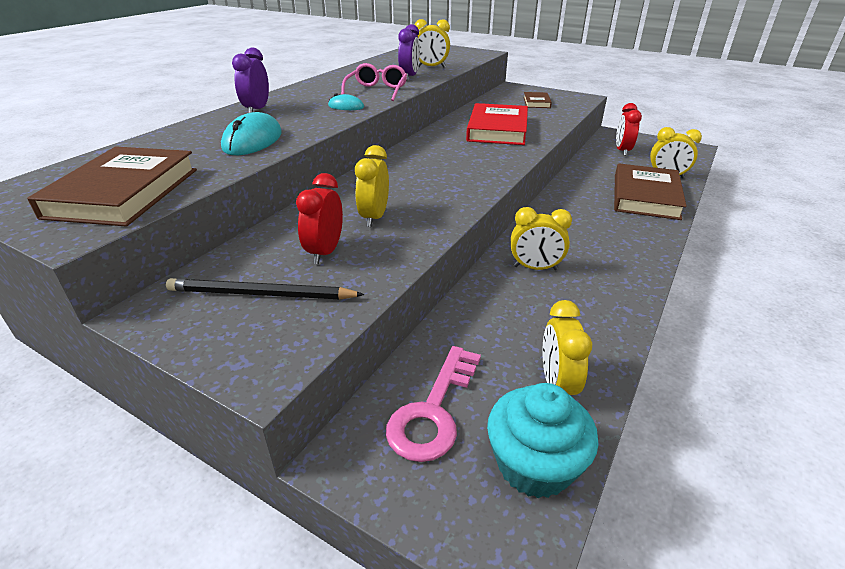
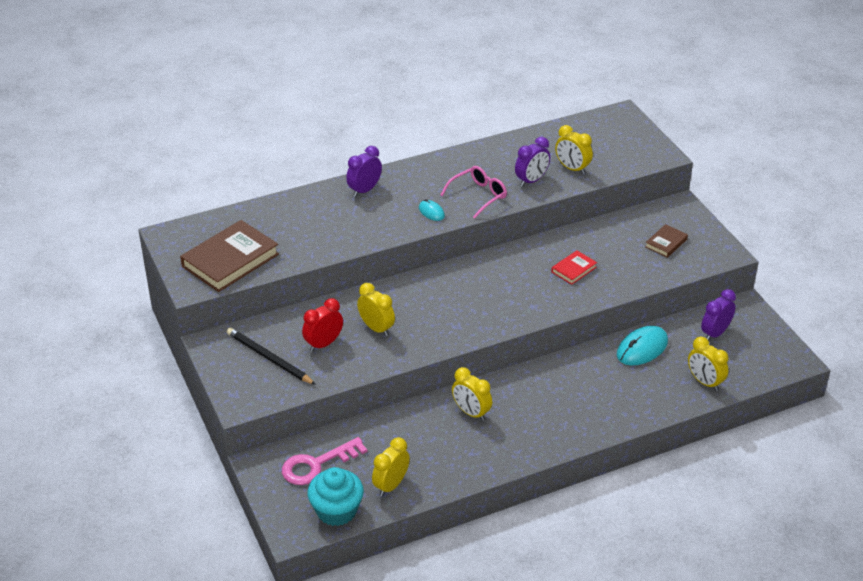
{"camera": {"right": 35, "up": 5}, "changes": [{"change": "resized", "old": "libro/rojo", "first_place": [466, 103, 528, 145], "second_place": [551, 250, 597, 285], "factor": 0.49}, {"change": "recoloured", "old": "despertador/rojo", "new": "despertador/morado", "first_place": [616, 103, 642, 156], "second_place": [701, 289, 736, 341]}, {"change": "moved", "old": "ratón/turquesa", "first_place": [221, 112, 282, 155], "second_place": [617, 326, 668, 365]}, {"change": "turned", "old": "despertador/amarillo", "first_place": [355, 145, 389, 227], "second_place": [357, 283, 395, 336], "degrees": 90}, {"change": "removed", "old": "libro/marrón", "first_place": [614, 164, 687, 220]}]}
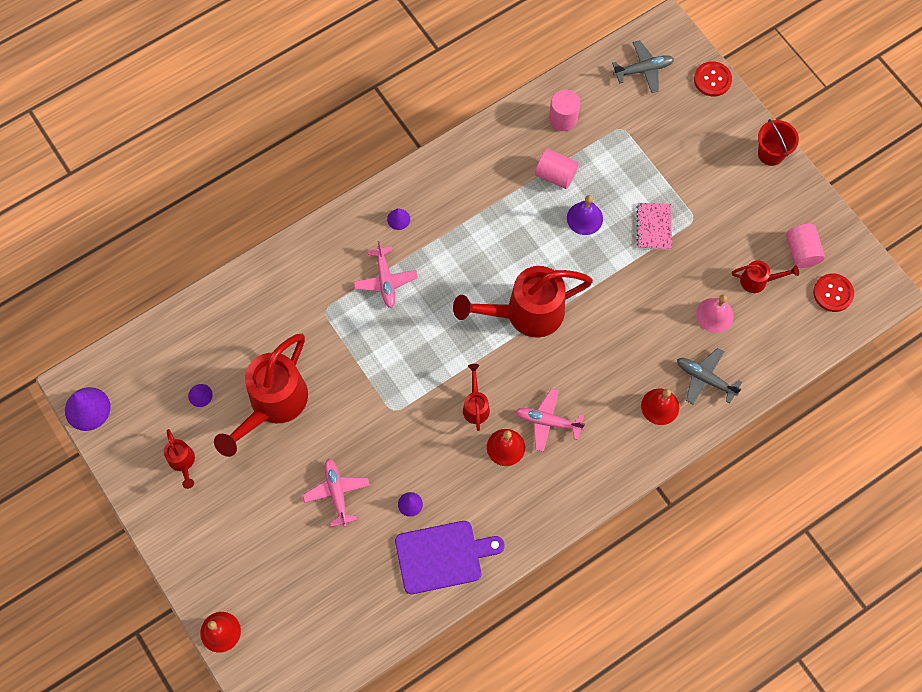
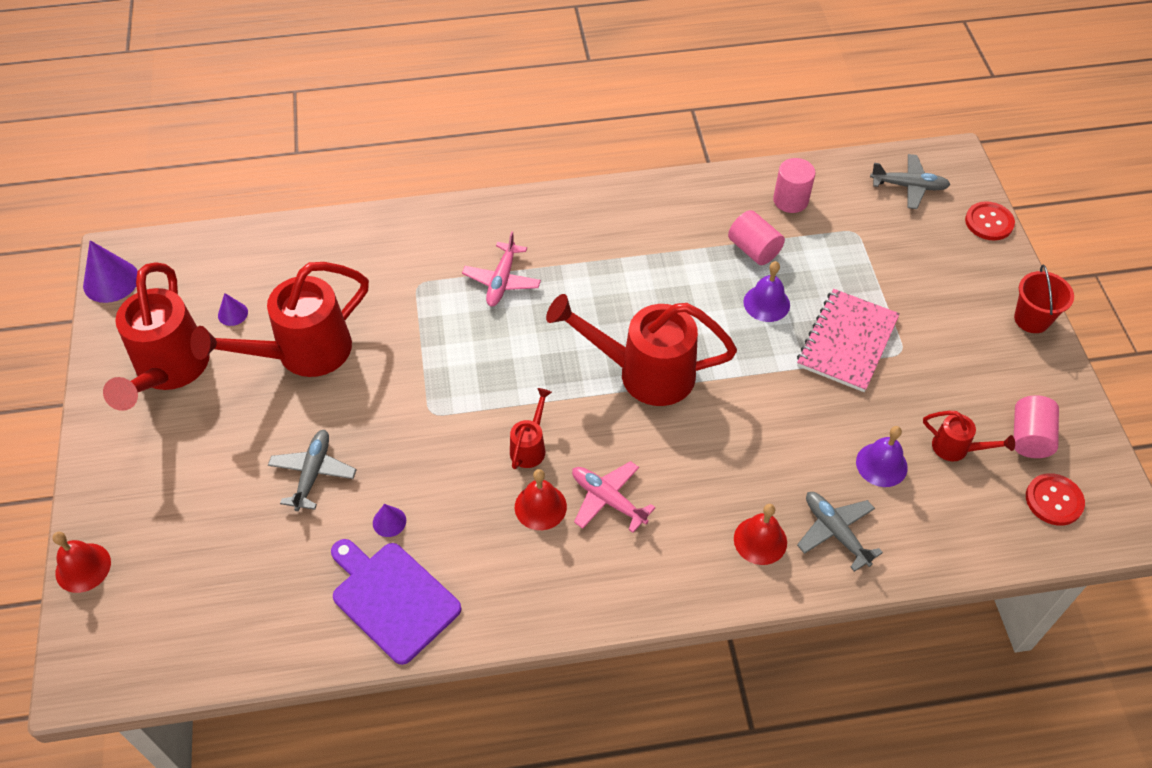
{"camera": {"right": 25, "up": -15}, "changes": [{"change": "resized", "old": "cuaderno/rosa", "first_place": [636, 203, 672, 250], "second_place": [797, 289, 900, 392], "factor": 1.63}, {"change": "removed", "old": "cono/morado", "first_place": [387, 208, 410, 230]}, {"change": "recoloured", "old": "campana/rosa", "new": "campana/morado", "first_place": [696, 295, 734, 333], "second_place": [856, 426, 908, 487]}, {"change": "resized", "old": "regadera/rojo", "first_place": [164, 429, 195, 489], "second_place": [103, 263, 210, 411], "factor": 2.17}, {"change": "recoloured", "old": "avión/rosa", "new": "avión/gris", "first_place": [303, 458, 370, 527], "second_place": [268, 430, 357, 511]}, {"change": "turned", "old": "tabla de cortar/morado", "first_place": [395, 521, 504, 594], "second_place": [331, 539, 461, 665], "degrees": -150}]}
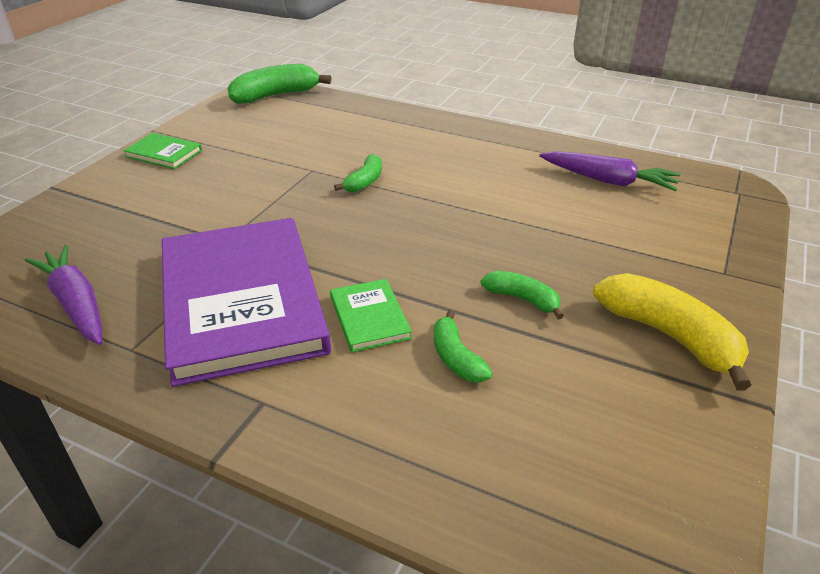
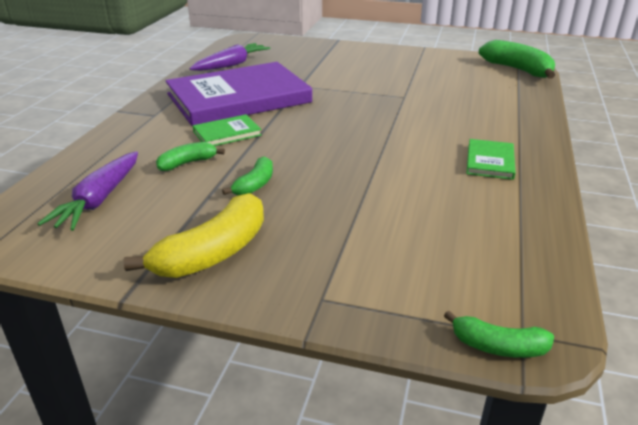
{"camera": {"right": 80, "up": -5}, "changes": [{"change": "moved", "old": "libro/verde", "first_place": [123, 133, 202, 169], "second_place": [466, 139, 516, 180]}, {"change": "moved", "old": "zanahoria/morado", "first_place": [539, 151, 681, 191], "second_place": [37, 151, 138, 231]}, {"change": "moved", "old": "plátano/verde", "first_place": [334, 154, 382, 192], "second_place": [444, 311, 554, 358]}]}
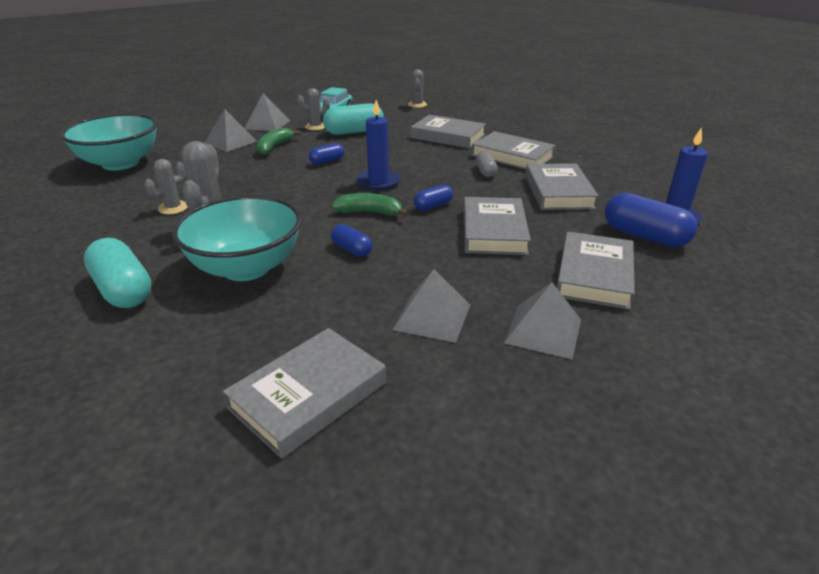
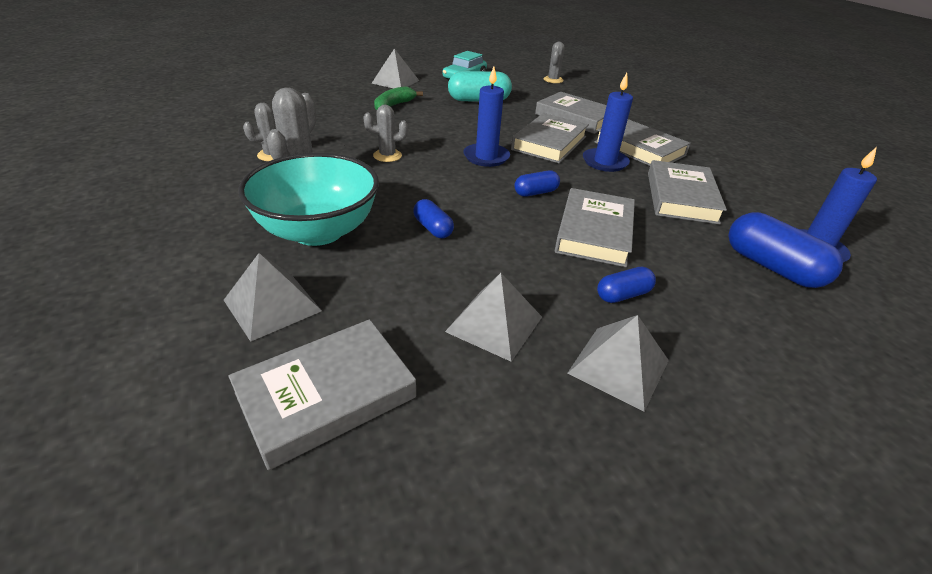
{"camera": {"right": 10, "up": 5}, "changes": [{"change": "moved", "old": "cactus/gris", "first_place": [297, 88, 330, 130], "second_place": [363, 105, 408, 162]}, {"change": "moved", "old": "pirámide/gris", "first_place": [204, 109, 257, 152], "second_place": [224, 253, 322, 342]}, {"change": "removed", "old": "cuenco/turquesa", "first_place": [61, 113, 157, 171]}, {"change": "moved", "old": "cápsula/azul", "first_place": [309, 143, 344, 165], "second_place": [597, 267, 656, 303]}, {"change": "replaced", "old": "cápsula/gris", "new": "vela/azul", "first_place": [476, 151, 498, 177], "second_place": [583, 73, 633, 172]}, {"change": "removed", "old": "plátano/verde", "first_place": [331, 193, 408, 217]}, {"change": "moved", "old": "libro/gris", "first_place": [557, 232, 635, 310], "second_place": [511, 113, 589, 163]}, {"change": "removed", "old": "cápsula/turquesa", "first_place": [84, 238, 151, 308]}]}
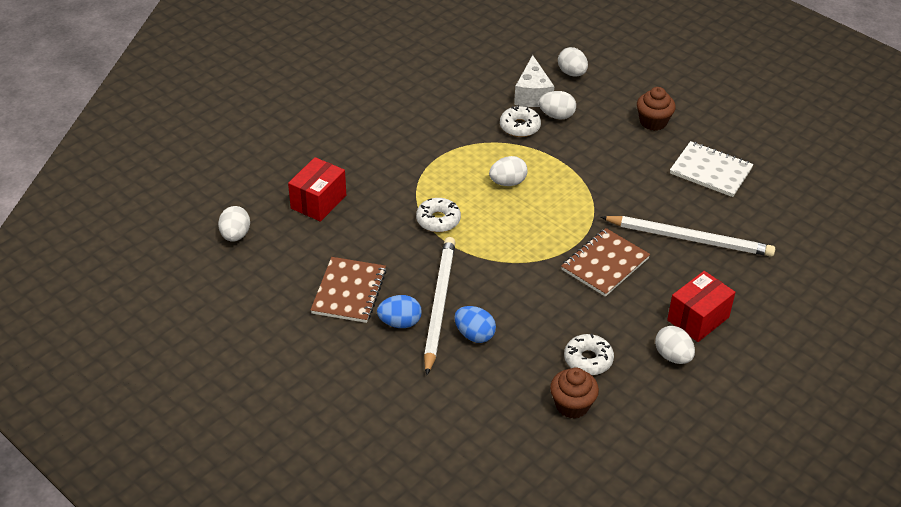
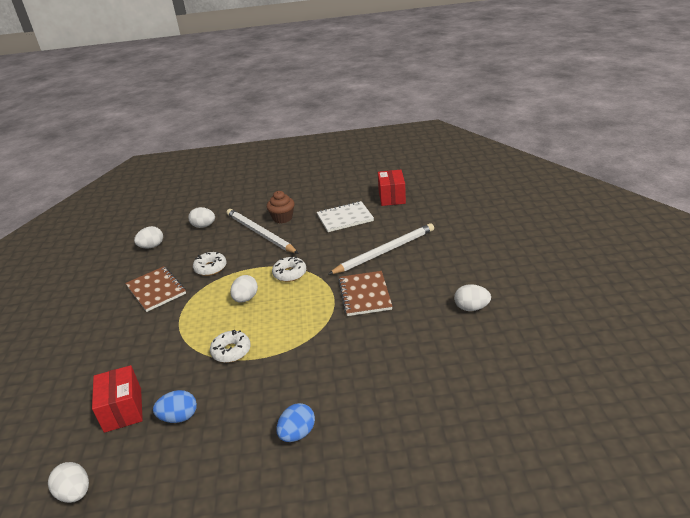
{"camera": {"right": -45, "up": -10}, "changes": [{"change": "removed", "old": "queso/blanco", "first_place": [514, 55, 554, 107]}, {"change": "moved", "old": "huevo/blanco", "first_place": [539, 91, 576, 119], "second_place": [134, 226, 163, 248]}, {"change": "moved", "old": "lápiz/blanco", "first_place": [424, 237, 456, 375], "second_place": [227, 209, 299, 254]}, {"change": "moved", "old": "cuaderno/marrón", "first_place": [311, 257, 387, 323], "second_place": [125, 266, 186, 312]}, {"change": "moved", "old": "caja/rojo", "first_place": [667, 271, 735, 342], "second_place": [378, 170, 406, 206]}, {"change": "moved", "old": "huevo/azul", "first_place": [454, 306, 496, 343], "second_place": [153, 390, 197, 423]}, {"change": "moved", "old": "rosquilla/blanco", "first_place": [564, 334, 614, 375], "second_place": [272, 256, 306, 282]}, {"change": "removed", "old": "magdalena/marrón", "first_place": [550, 368, 599, 419]}]}
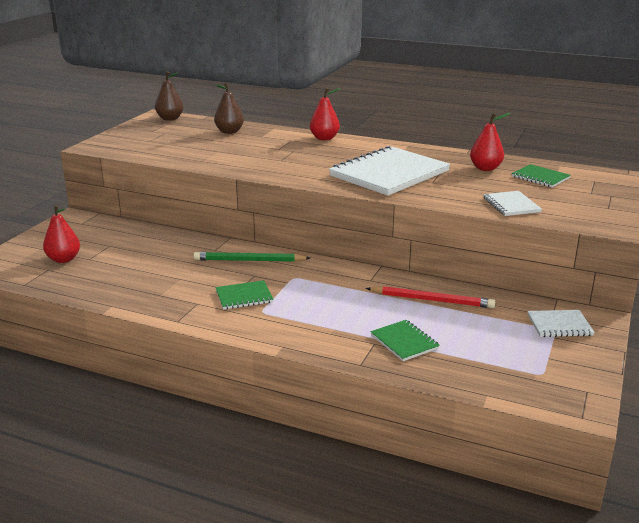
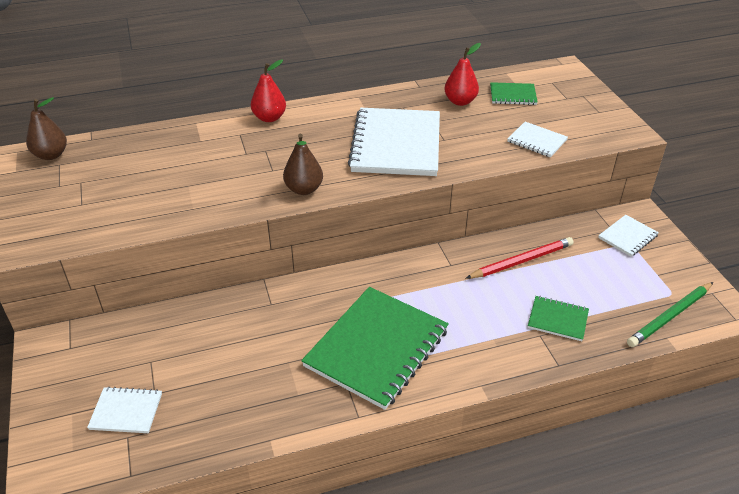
{"camera": {"right": -40, "up": 15}, "changes": [{"change": "moved", "old": "pera/marrón", "first_place": [214, 82, 244, 134], "second_place": [283, 134, 323, 195]}, {"change": "replaced", "old": "pera/rojo", "new": "cuaderno/blanco", "first_place": [43, 205, 80, 263], "second_place": [87, 387, 162, 433]}, {"change": "moved", "old": "lápiz/verde", "first_place": [193, 252, 310, 262], "second_place": [627, 282, 713, 347]}, {"change": "resized", "old": "cuaderno/verde", "first_place": [215, 280, 273, 310], "second_place": [301, 287, 449, 410], "factor": 2.15}]}
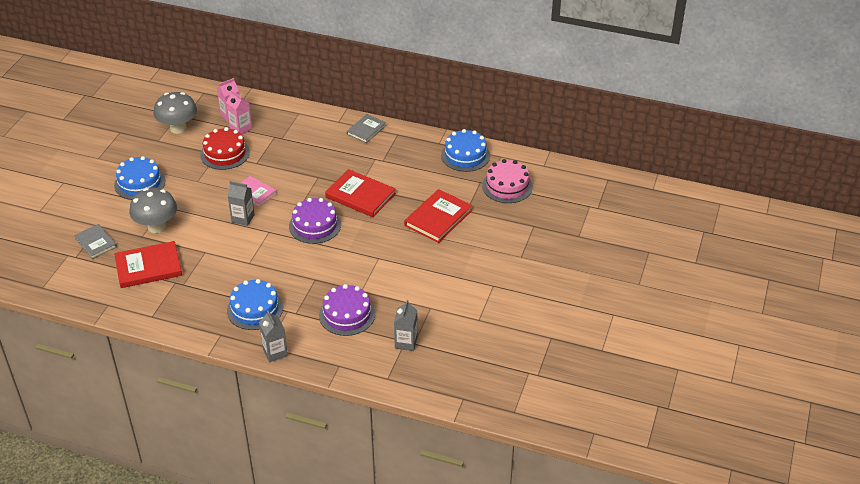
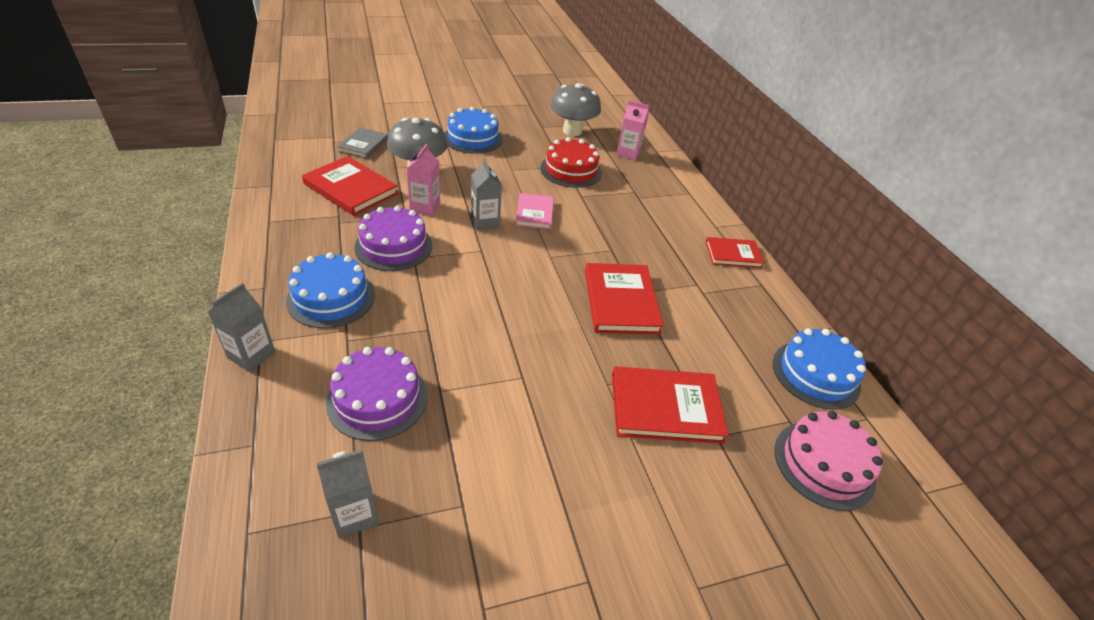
{"camera": {"right": 50, "up": 0}, "changes": [{"change": "moved", "old": "cartón de leche/rosa", "first_place": [226, 90, 252, 134], "second_place": [407, 144, 440, 216]}, {"change": "recoloured", "old": "libro/gris", "new": "libro/rojo", "first_place": [346, 114, 386, 143], "second_place": [706, 237, 764, 268]}, {"change": "moved", "old": "tarta/morado", "first_place": [289, 198, 341, 244], "second_place": [354, 205, 432, 271]}]}
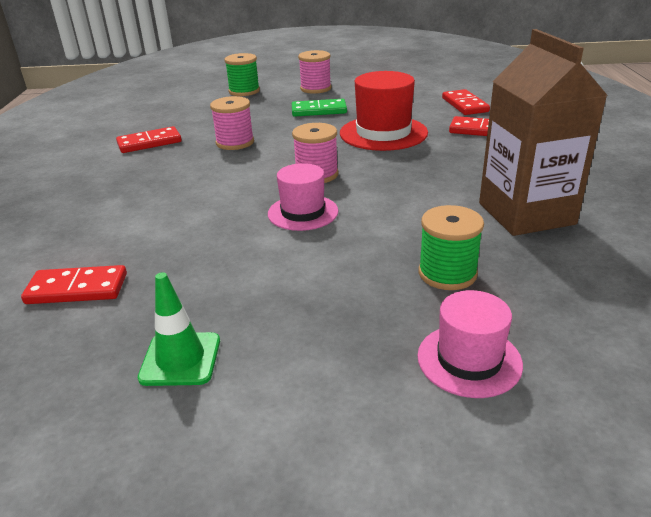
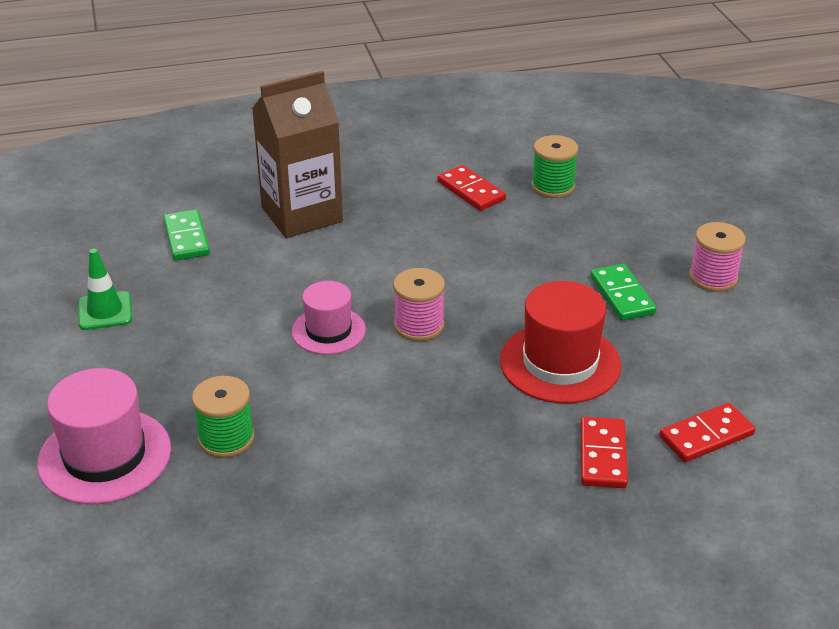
{"camera": {"right": 75, "up": 5}, "changes": [{"change": "moved", "old": "cartón de leche/marrón", "first_place": [479, 29, 608, 236], "second_place": [252, 71, 343, 238]}, {"change": "moved", "old": "carrete/verde", "first_place": [224, 53, 260, 96], "second_place": [531, 135, 578, 198]}, {"change": "removed", "old": "carrete/rosa", "first_place": [210, 96, 254, 150]}, {"change": "recoloured", "old": "ficha de dominó/rojo", "new": "ficha de dominó/verde", "first_place": [21, 265, 127, 304], "second_place": [163, 210, 210, 261]}, {"change": "resized", "old": "sombrero/rosa", "first_place": [417, 290, 523, 398], "second_place": [37, 368, 171, 504], "factor": 1.59}]}
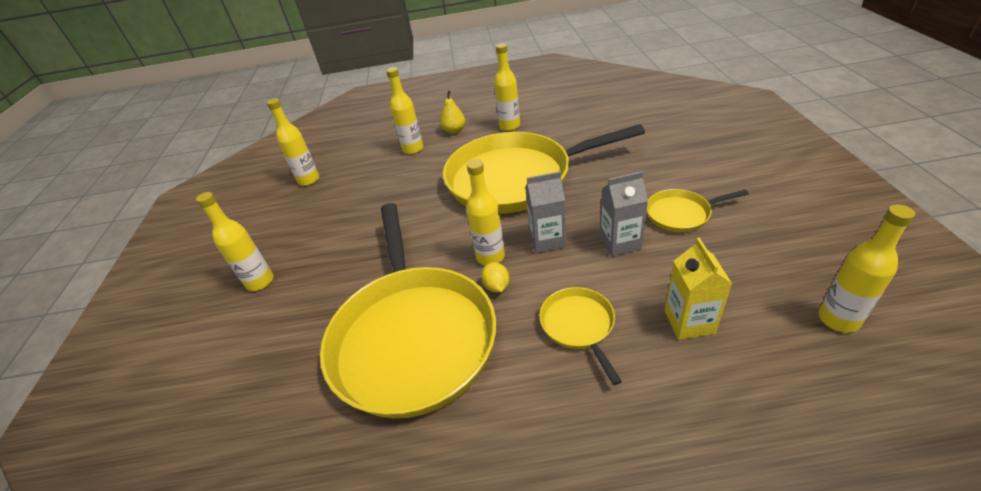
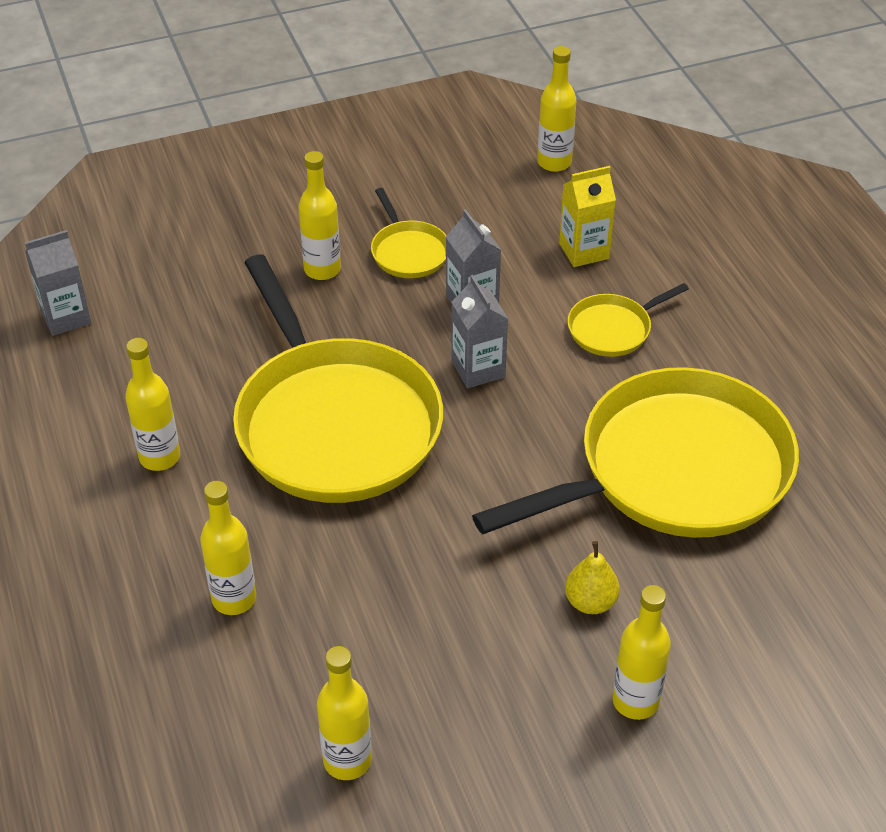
{"camera": {"right": -110, "up": 5}, "changes": [{"change": "moved", "old": "pera/amarillo", "first_place": [440, 90, 465, 134], "second_place": [565, 541, 620, 614]}, {"change": "moved", "old": "botella/amarillo", "first_place": [466, 159, 505, 265], "second_place": [298, 151, 341, 280]}, {"change": "removed", "old": "limón/amarillo", "first_place": [481, 262, 510, 293]}, {"change": "added", "new": "cartón de leche/gris", "second_place": [25, 230, 91, 336]}]}
